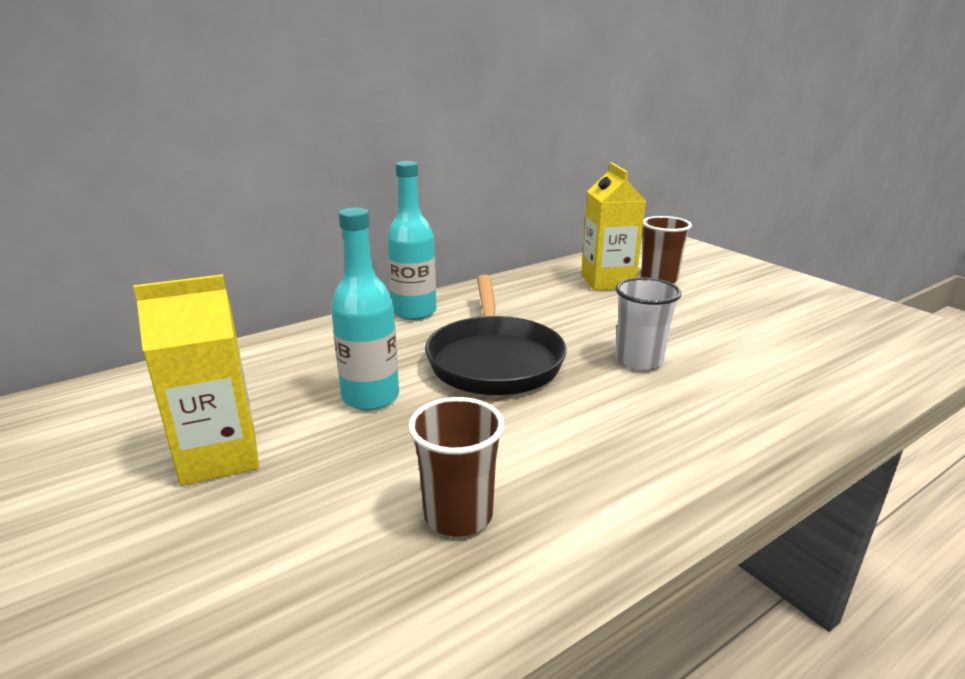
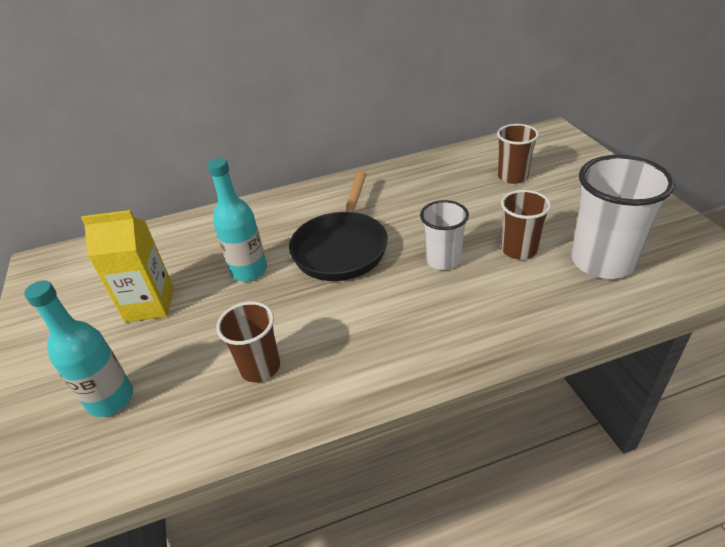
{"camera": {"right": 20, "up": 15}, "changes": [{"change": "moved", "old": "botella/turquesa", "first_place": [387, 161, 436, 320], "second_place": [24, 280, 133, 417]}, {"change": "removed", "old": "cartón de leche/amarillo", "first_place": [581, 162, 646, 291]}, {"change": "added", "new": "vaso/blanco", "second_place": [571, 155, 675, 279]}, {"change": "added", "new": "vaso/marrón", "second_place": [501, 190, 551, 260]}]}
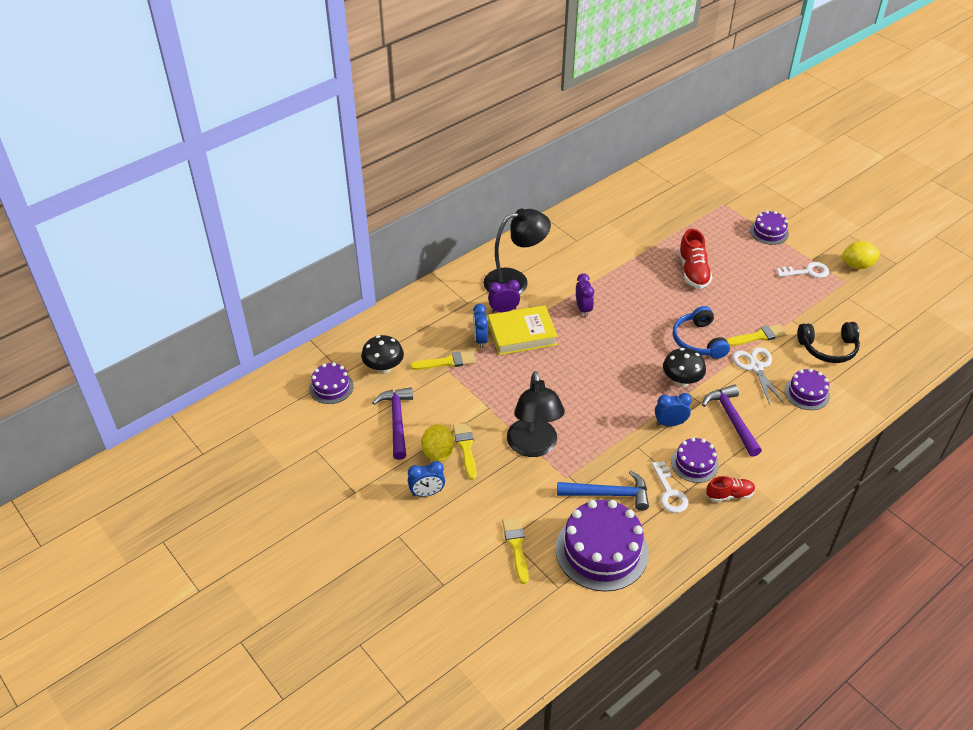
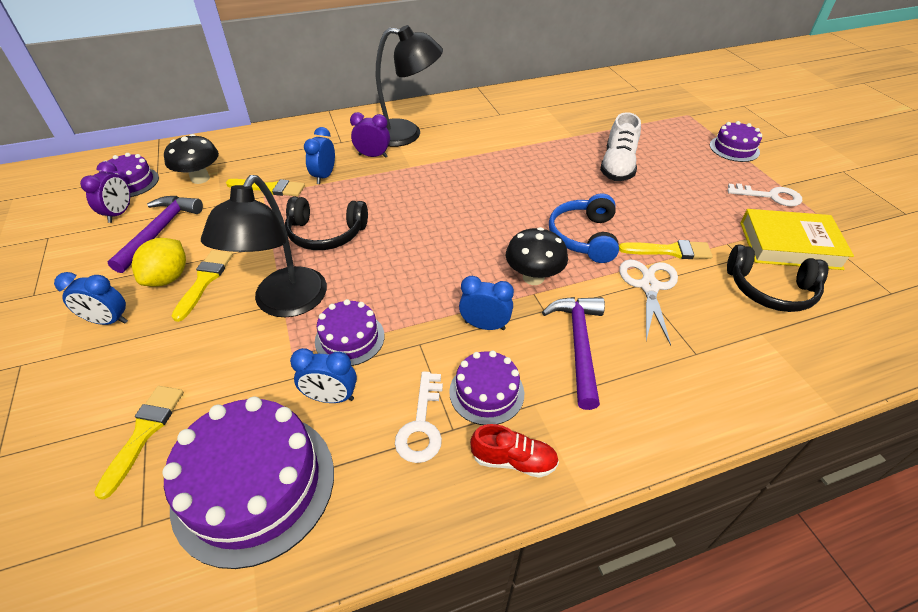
{"camera": {"right": 20, "up": 0}, "changes": [{"change": "recoloured", "old": "zapato/rojo", "new": "zapato/blanco", "first_place": [678, 229, 712, 289], "second_place": [600, 112, 641, 181]}, {"change": "removed", "old": "limón/amarillo", "first_place": [841, 241, 880, 269]}, {"change": "moved", "old": "despertador/morado", "first_place": [576, 273, 594, 317], "second_place": [80, 161, 130, 223]}, {"change": "moved", "old": "libro/amarillo", "first_place": [488, 305, 558, 355], "second_place": [740, 209, 854, 270]}, {"change": "moved", "old": "tarta/morado", "first_place": [785, 368, 830, 410], "second_place": [315, 299, 384, 366]}, {"change": "replaced", "old": "martillo/azul", "new": "despertador/azul", "first_place": [557, 471, 649, 511], "second_place": [290, 348, 357, 403]}, {"change": "added", "new": "auriculares/negro", "second_place": [285, 196, 368, 250]}]}
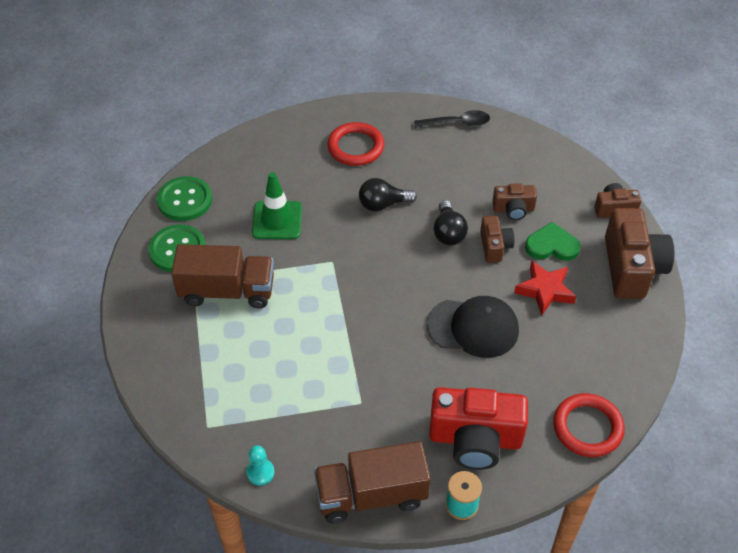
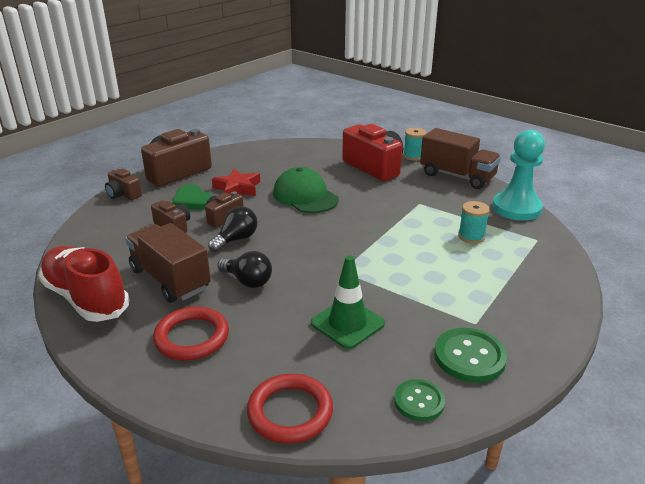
{"camera": {"right": -135, "up": -20}, "changes": [{"change": "replaced", "old": "cuchara/negro", "new": "zapato/rojo", "first_place": [414, 110, 490, 128], "second_place": [38, 246, 129, 322]}, {"change": "resized", "old": "botón/verde", "first_place": [157, 176, 212, 221], "second_place": [394, 379, 445, 421], "factor": 0.65}, {"change": "moved", "old": "camión/marrón", "first_place": [171, 244, 274, 309], "second_place": [125, 223, 211, 303]}, {"change": "recoloured", "old": "gorra/negro", "new": "gorra/verde", "first_place": [427, 296, 519, 358], "second_place": [273, 167, 339, 213]}, {"change": "moved", "old": "anillo/rojo", "first_place": [553, 393, 625, 457], "second_place": [247, 374, 333, 444]}, {"change": "resized", "old": "peón/turquesa", "first_place": [246, 445, 275, 485], "second_place": [492, 130, 545, 221], "factor": 2.28}, {"change": "added", "new": "carrete/turquesa", "second_place": [458, 201, 490, 243]}]}
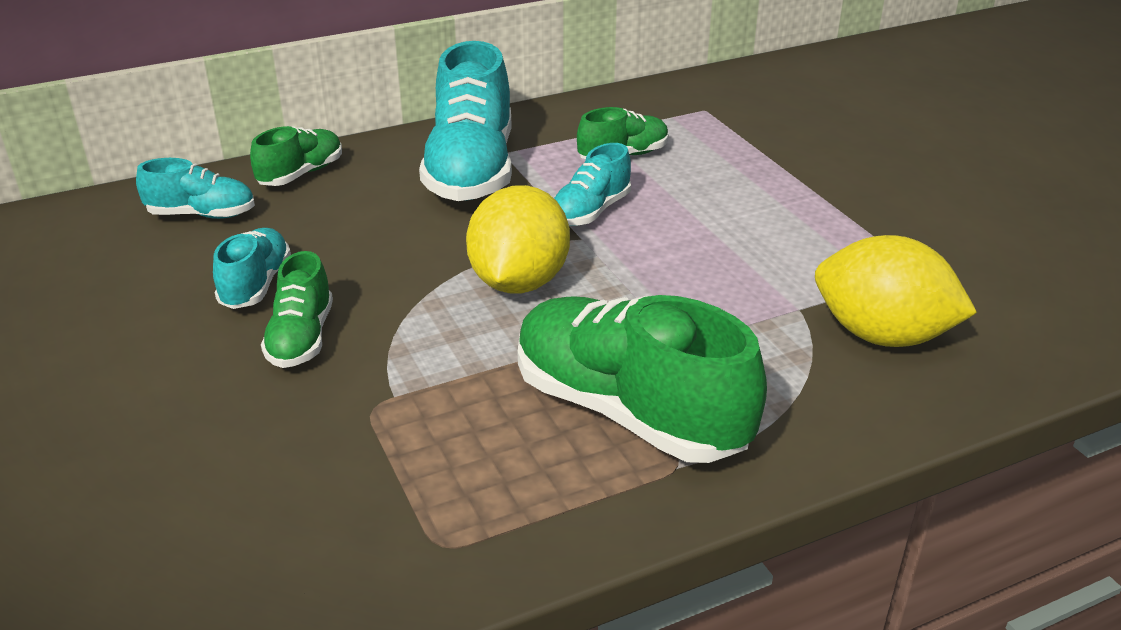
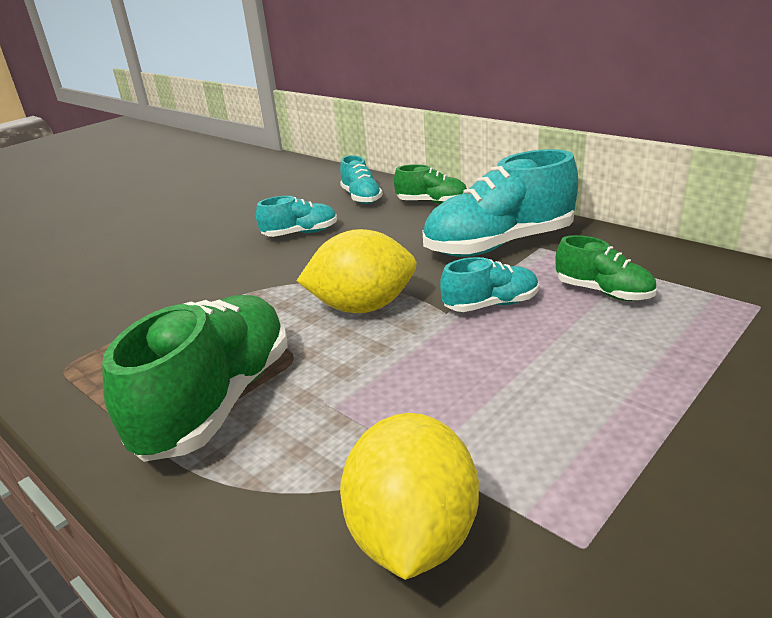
{"camera": {"right": 70, "up": -5}, "changes": [{"change": "turned", "old": "zapato/turquesa", "first_place": [554, 143, 631, 226], "second_place": [440, 257, 539, 312], "degrees": 150}, {"change": "removed", "old": "zapato/verde", "first_place": [261, 251, 333, 368]}]}
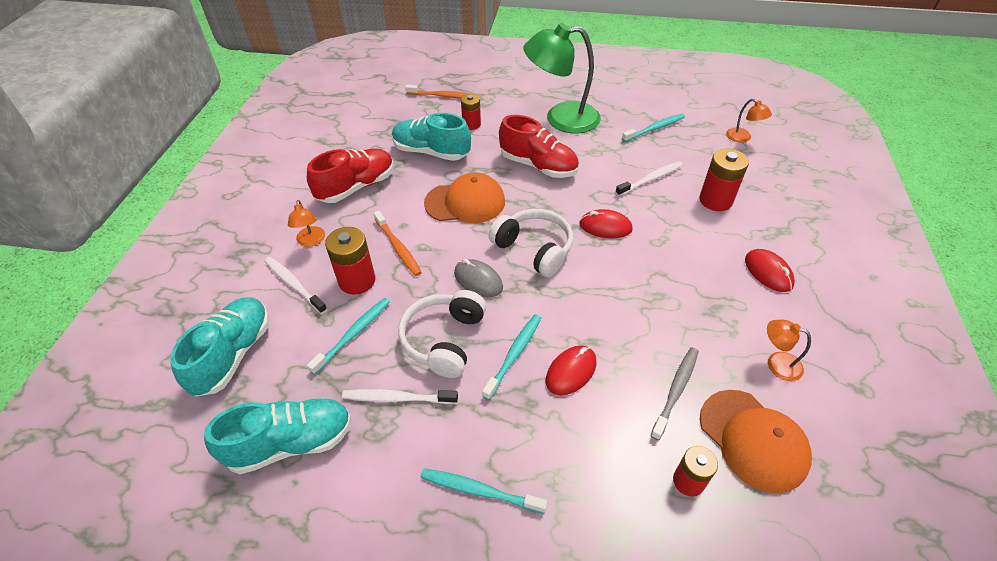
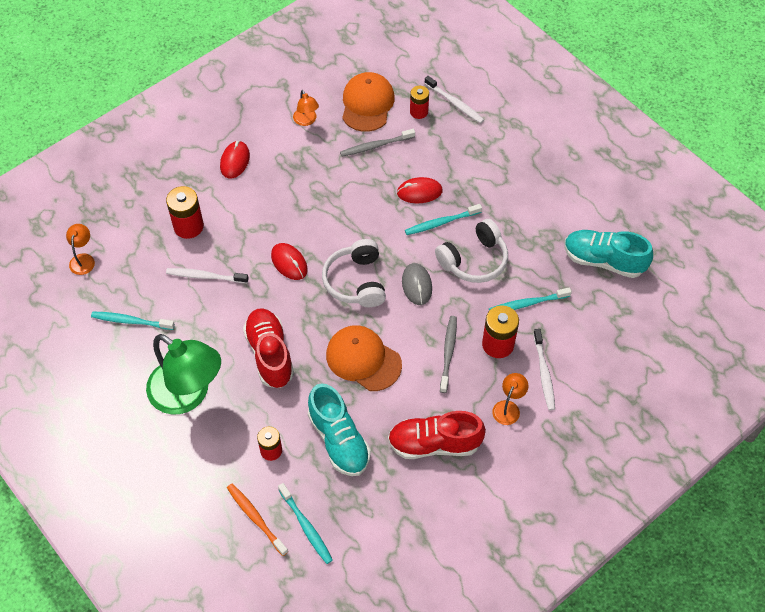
{"camera": {"right": -140, "up": 10}, "changes": [{"change": "recoloured", "old": "cepillo de dientes/naranja", "new": "cepillo de dientes/gris", "first_place": [374, 211, 422, 276], "second_place": [440, 316, 457, 393]}, {"change": "removed", "old": "zapato/turquesa", "first_place": [170, 297, 270, 396]}, {"change": "moved", "old": "cepillo de dientes/blanco", "first_place": [342, 389, 458, 404], "second_place": [425, 76, 484, 123]}, {"change": "moved", "old": "cepillo de dientes/turquesa", "first_place": [420, 468, 547, 514], "second_place": [278, 483, 333, 564]}]}
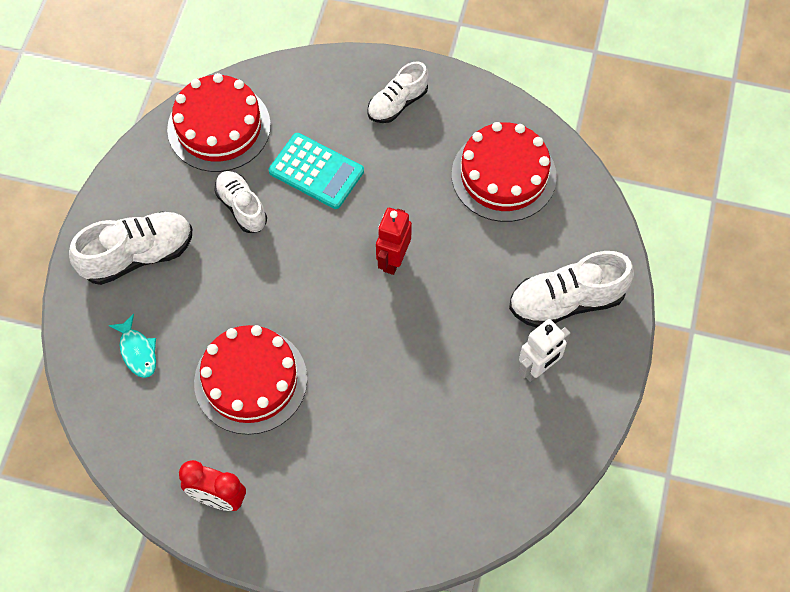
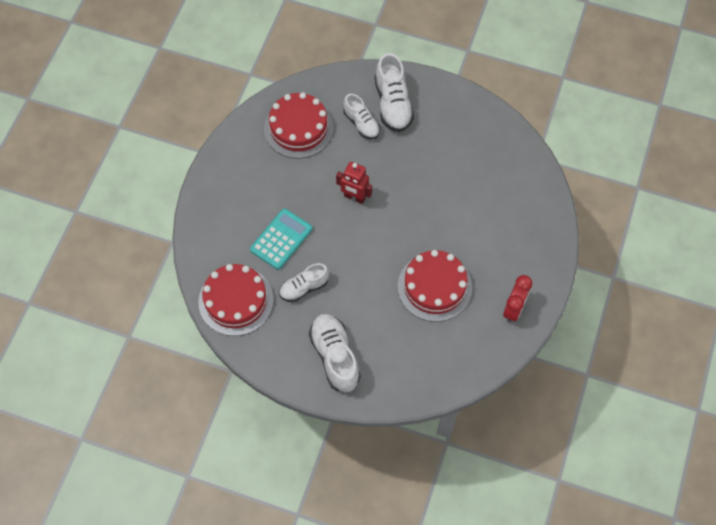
{"camera": {"right": -85, "up": 0}, "changes": [{"change": "moved", "old": "zapato/blanco", "first_place": [367, 61, 429, 123], "second_place": [344, 94, 380, 139]}, {"change": "removed", "old": "pez/turquesa", "first_place": [109, 314, 156, 378]}, {"change": "removed", "old": "robot/blanco", "first_place": [519, 319, 571, 382]}]}
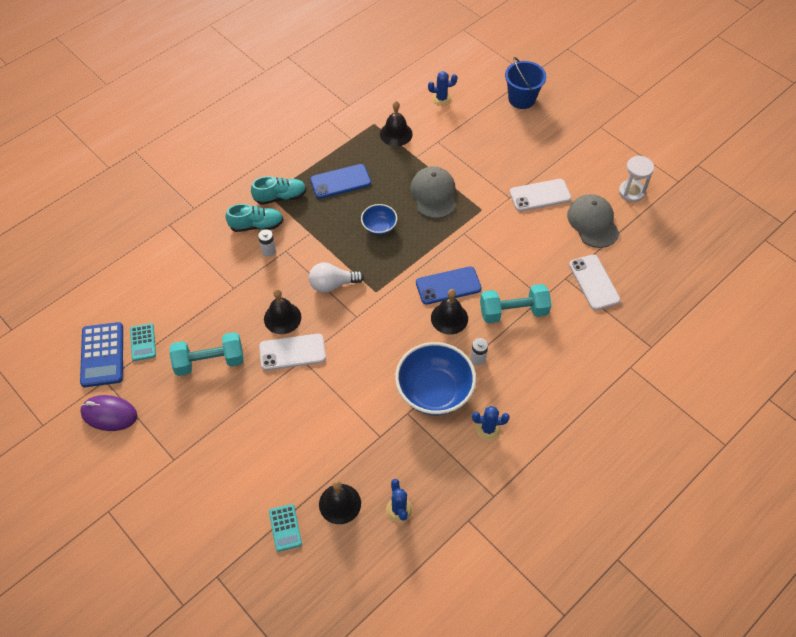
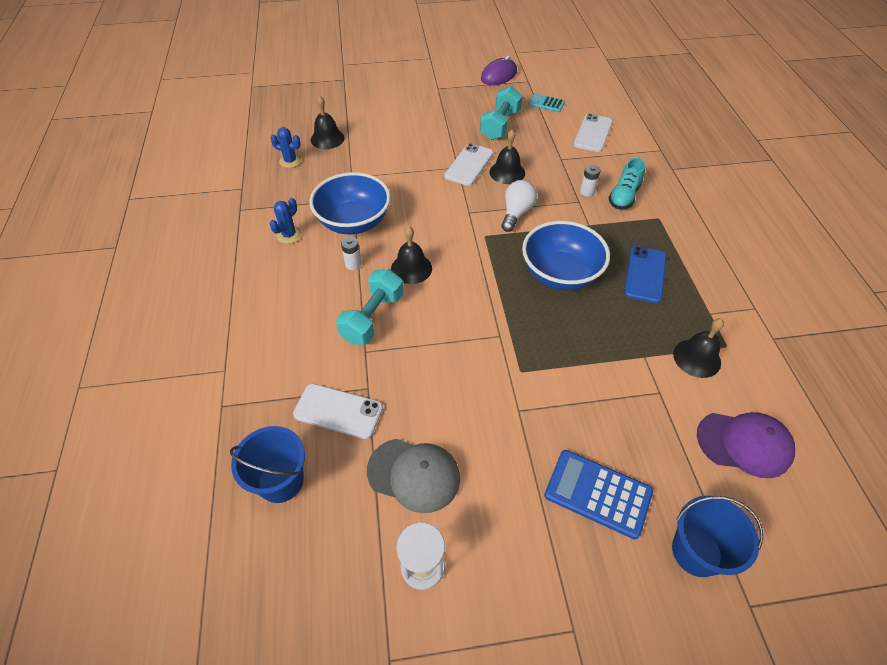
{"camera": {"right": 125, "up": -5}, "changes": [{"change": "replaced", "old": "cactus/azul", "new": "gorra/morado", "first_place": [428, 71, 457, 106], "second_place": [697, 412, 795, 478]}, {"change": "removed", "old": "gorra/gris", "first_place": [411, 166, 456, 219]}, {"change": "removed", "old": "zapato/turquesa", "first_place": [251, 176, 306, 205]}, {"change": "moved", "old": "móvil/blanco", "first_place": [509, 179, 572, 211], "second_place": [574, 114, 613, 152]}, {"change": "resized", "old": "cuenco/azul", "first_place": [361, 204, 397, 235], "second_place": [522, 221, 610, 290], "factor": 1.95}, {"change": "removed", "old": "móvil/azul", "first_place": [416, 266, 482, 305]}, {"change": "moved", "old": "calculadora/azul", "first_place": [80, 322, 123, 387], "second_place": [544, 450, 653, 539]}, {"change": "removed", "old": "calculadora/turquesa", "first_place": [269, 504, 302, 552]}, {"change": "added", "new": "balde/azul", "second_place": [230, 426, 305, 503]}]}
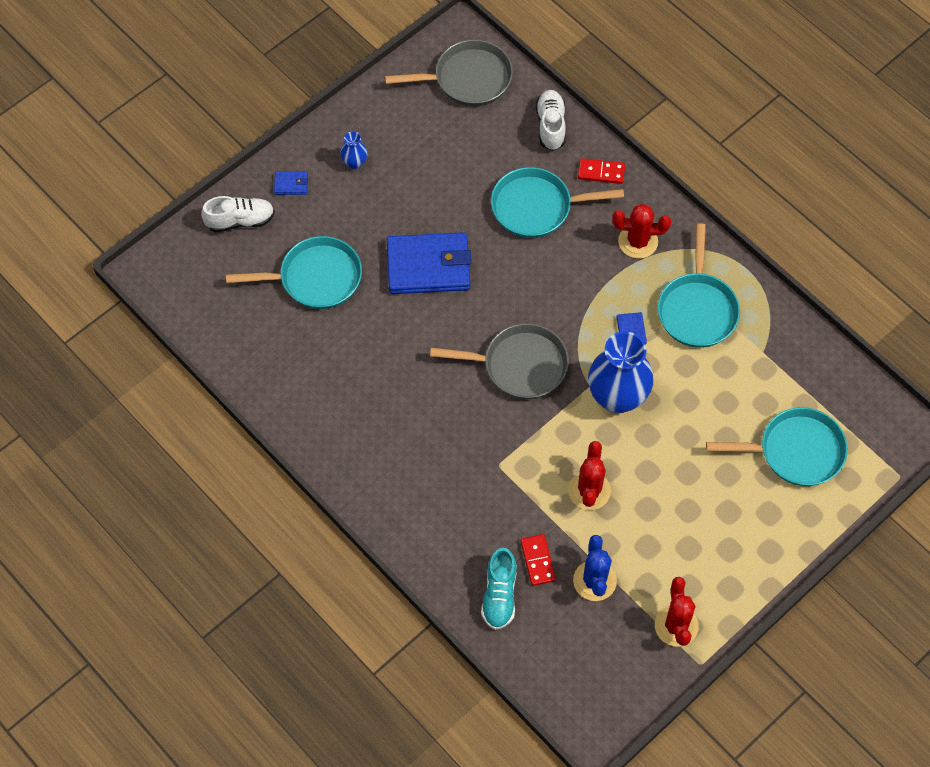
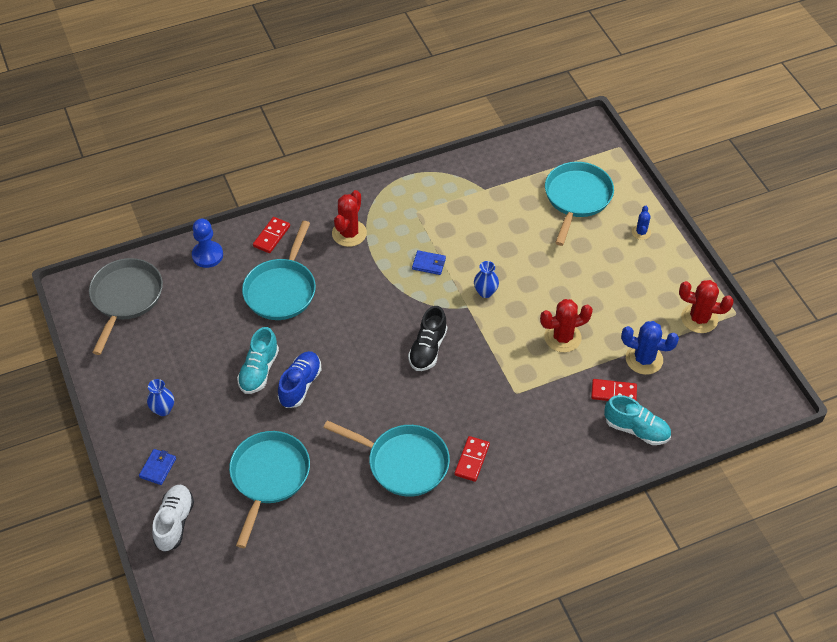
{"camera": {"right": -70, "up": -10}, "changes": [{"change": "replaced", "old": "zapato/blanco", "new": "peón/azul", "first_place": [536, 90, 566, 151], "second_place": [192, 219, 223, 268]}, {"change": "moved", "old": "sartén/turquesa", "first_place": [658, 223, 740, 348], "second_place": [323, 420, 450, 497]}, {"change": "replaced", "old": "cartera/azul", "new": "zapato/azul", "first_place": [387, 232, 471, 294], "second_place": [278, 351, 322, 408]}, {"change": "replaced", "old": "sartén/gris", "new": "zapato/negro", "first_place": [430, 323, 569, 399], "second_place": [408, 306, 447, 371]}, {"change": "resized", "old": "florero/azul", "first_place": [588, 331, 653, 413], "second_place": [474, 261, 499, 298], "factor": 0.45}, {"change": "turned", "old": "cactus/rojo", "first_place": [568, 441, 611, 510], "second_place": [540, 299, 593, 352], "degrees": -45}, {"change": "added", "new": "cactus/azul", "second_place": [632, 206, 651, 240]}, {"change": "added", "new": "zapato/turquesa", "second_place": [237, 327, 279, 394]}, {"change": "added", "new": "ficha de dominó/rojo", "second_place": [454, 436, 490, 482]}]}
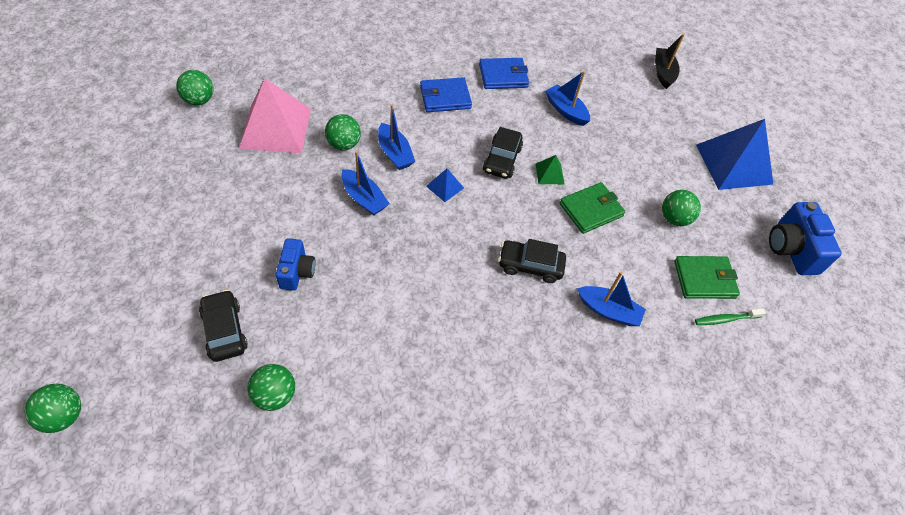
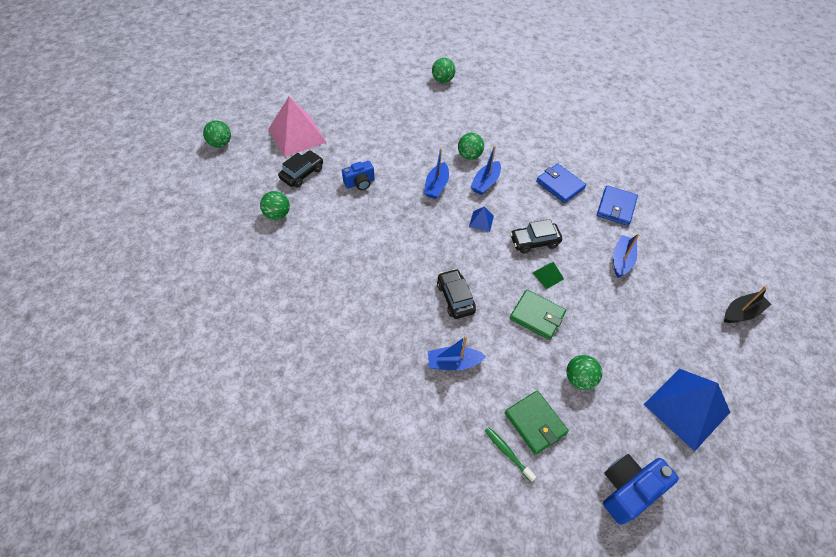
{"camera": {"right": 65, "up": 0}, "changes": [{"change": "turned", "old": "cartera/azul", "first_place": [479, 58, 529, 89], "second_place": [597, 185, 638, 226], "degrees": 60}, {"change": "moved", "old": "pirámide/rosa", "first_place": [239, 78, 311, 153], "second_place": [269, 97, 327, 157]}, {"change": "turned", "old": "barco/azul", "first_place": [577, 271, 646, 326], "second_place": [428, 336, 486, 370], "degrees": 90}]}
